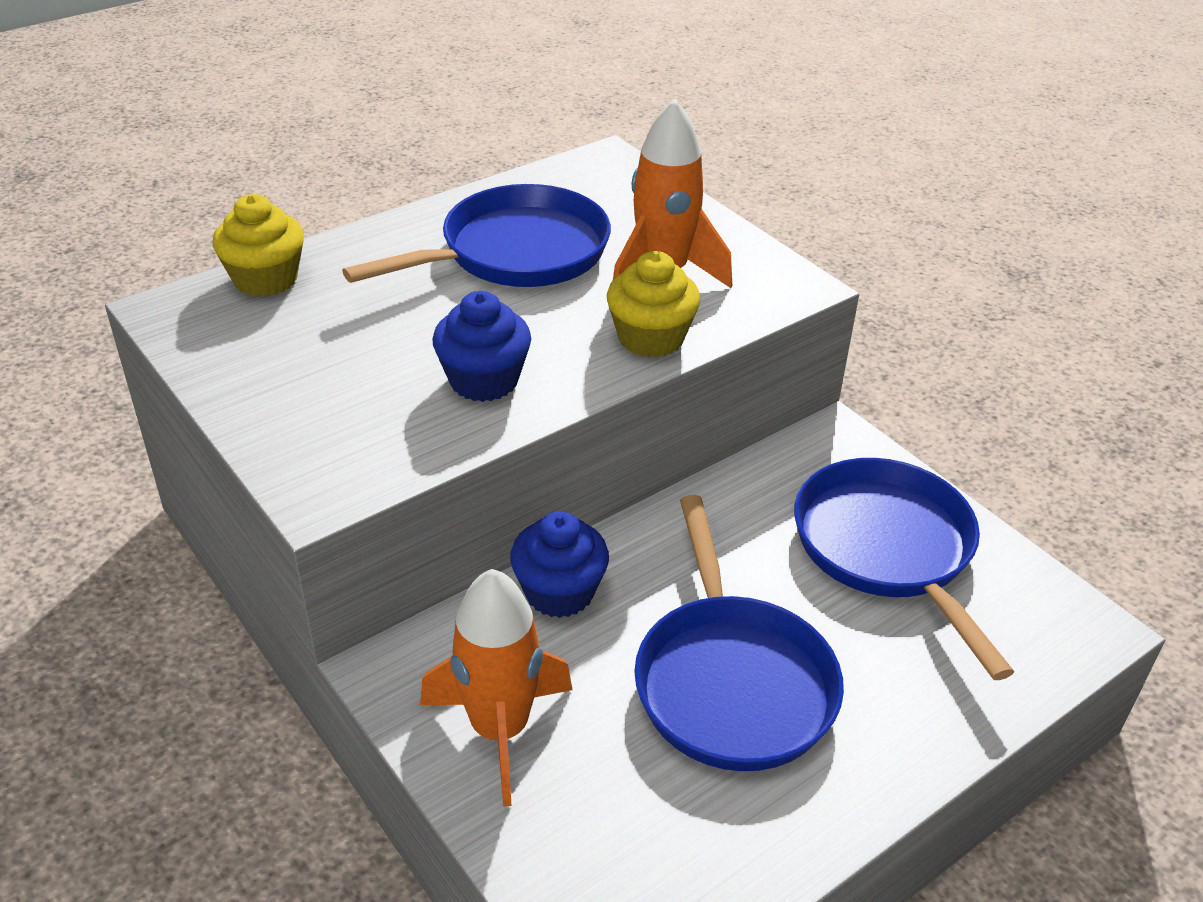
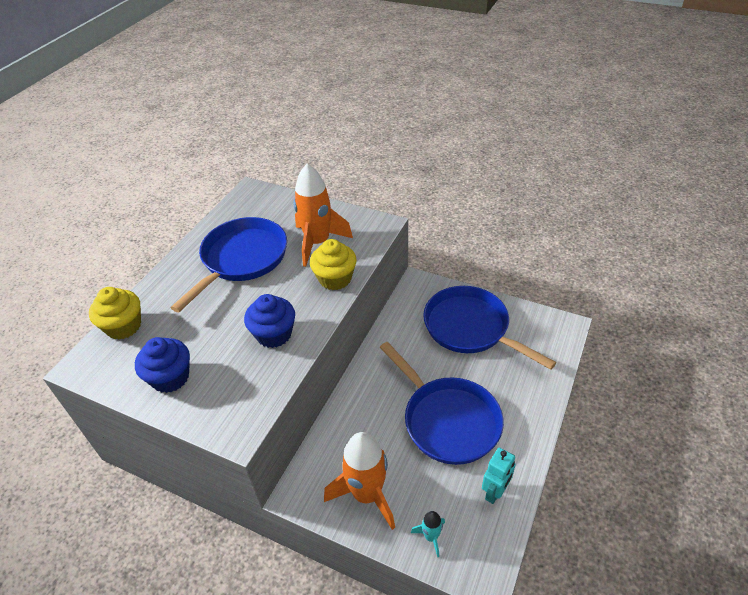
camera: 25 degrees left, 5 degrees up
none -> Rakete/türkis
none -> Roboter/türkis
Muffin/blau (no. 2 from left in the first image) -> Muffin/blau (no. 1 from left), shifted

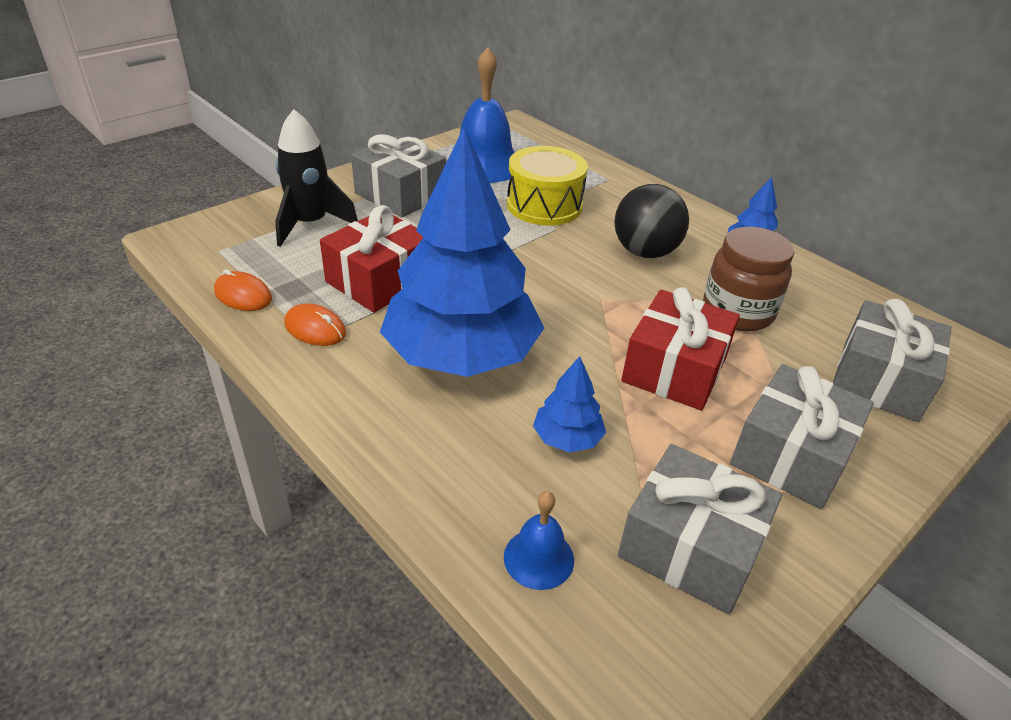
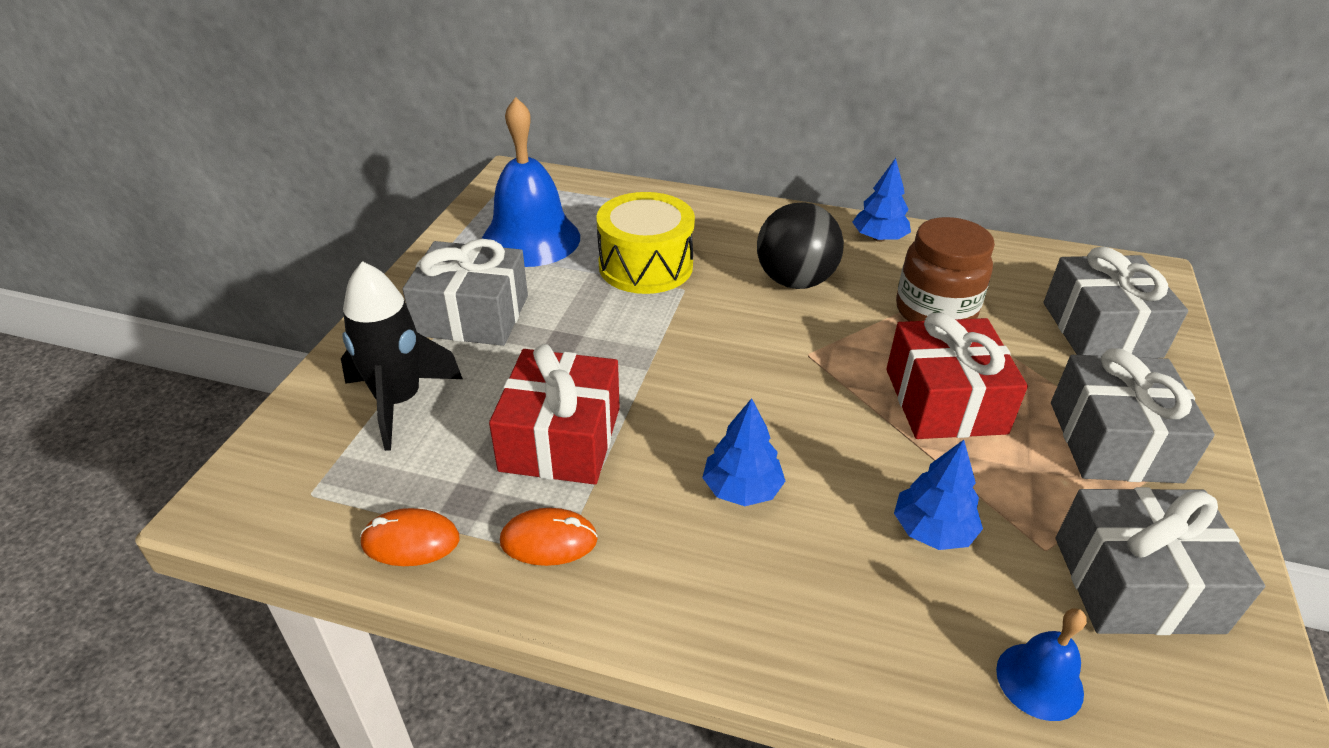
camera: 30 degrees left, 0 degrees up
Baum/blau (no. 1 from left), x0.41

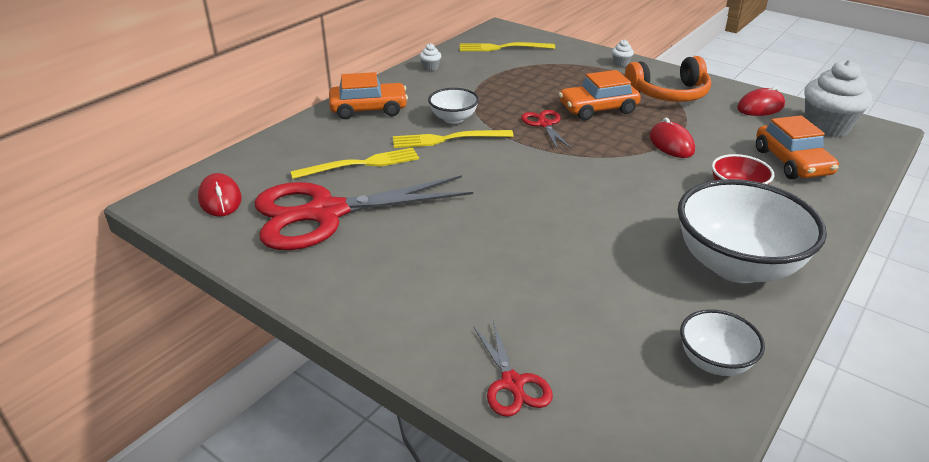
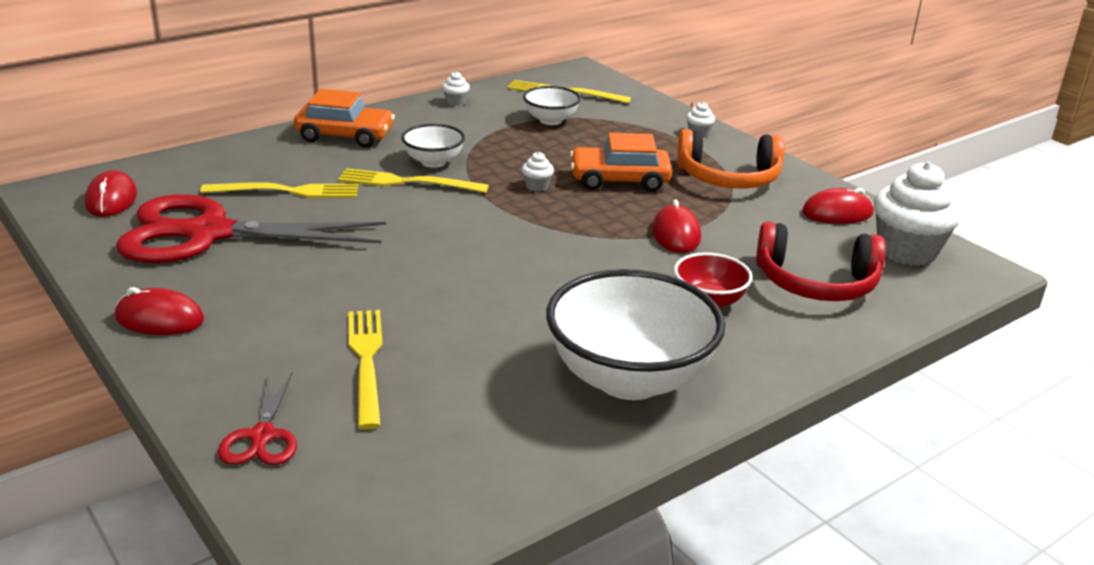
camera: 15 degrees right, 5 degrees down
none -> Computermaus/rot (no. 2 from left)
none -> Gabel/gelb (no. 2 from left)
Schüssel/weiß (no. 2 from left), shifted
Schere/rot (no. 3 from left) -> Muffin/weiß (no. 2 from left)
Auto/orange (no. 3 from left) -> Kopfhörer/rot

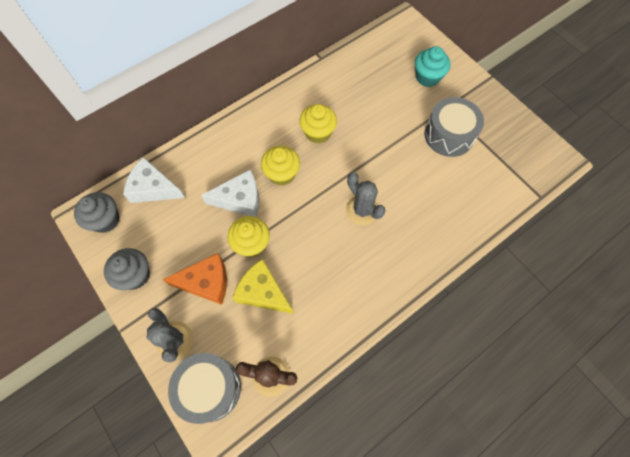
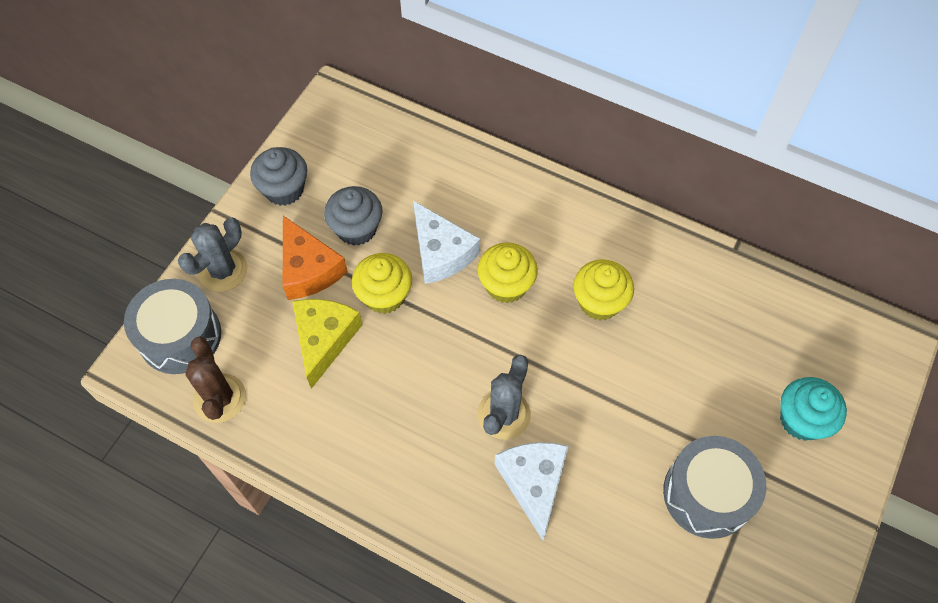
camera: 65 degrees right, 5 degrees down
Muffin/grau (no. 1 from left in the first image) -> Muffin/grau (no. 2 from left), shifted
Käse/weiß (no. 1 from left in the first image) -> Käse/weiß (no. 2 from left), shifted

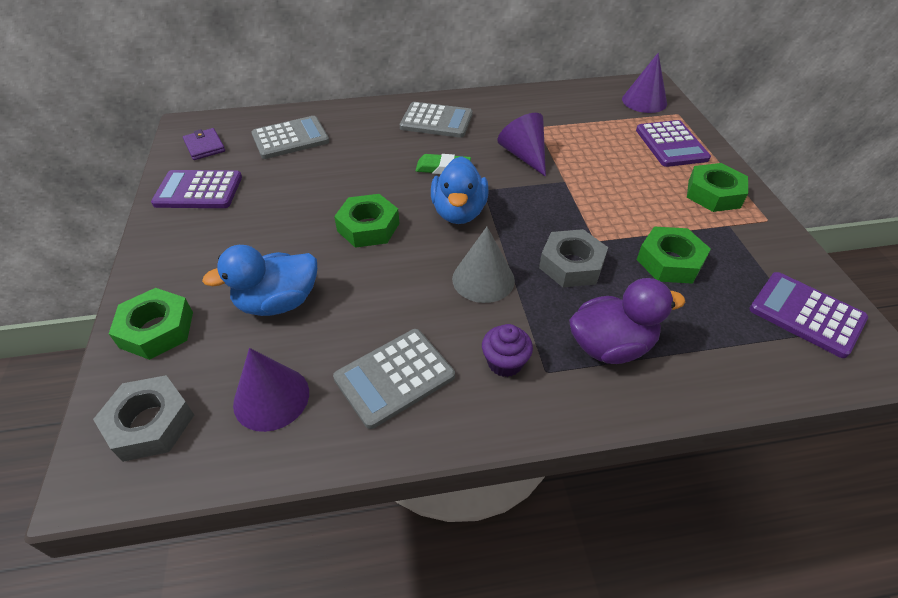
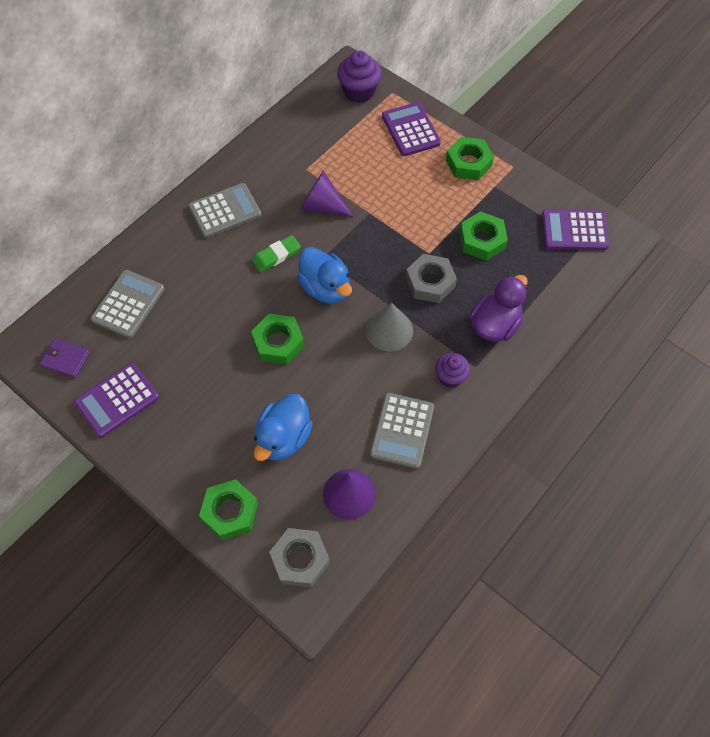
camera: 40 degrees left, 15 degrees up
Kegel/lila (no. 3 from left) -> Muffin/lila (no. 1 from left)
Taschenrechner/lila (no. 2 from left), 150 degrees counterclockwise

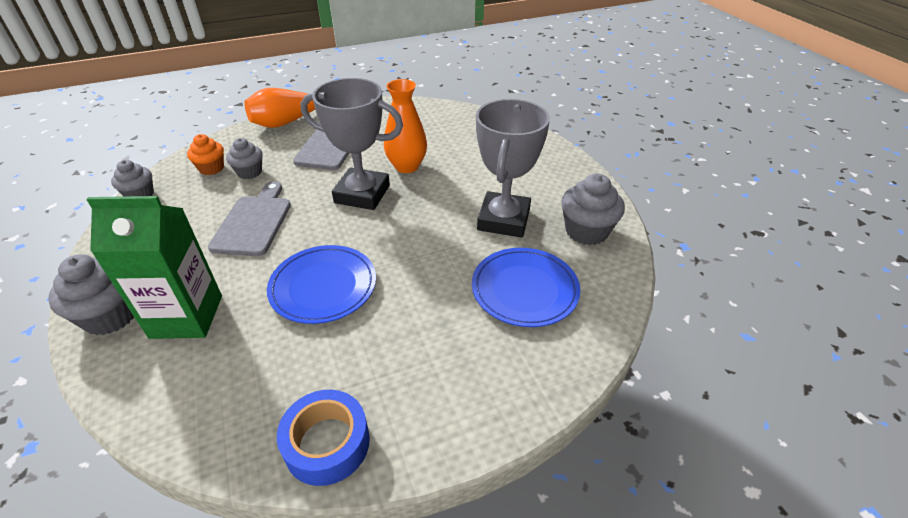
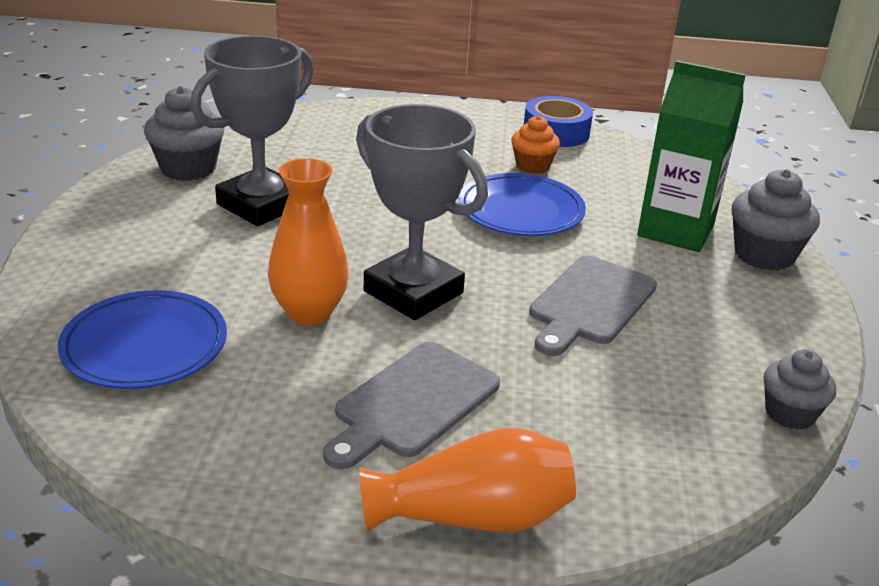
camera: 155 degrees left, 10 degrees down
Muffin/grau (no. 3 from left) -> none
Muffin/orange, shifted
Teller/blau (no. 2 from left in the first image) -> Teller/blau (no. 1 from left), shifted

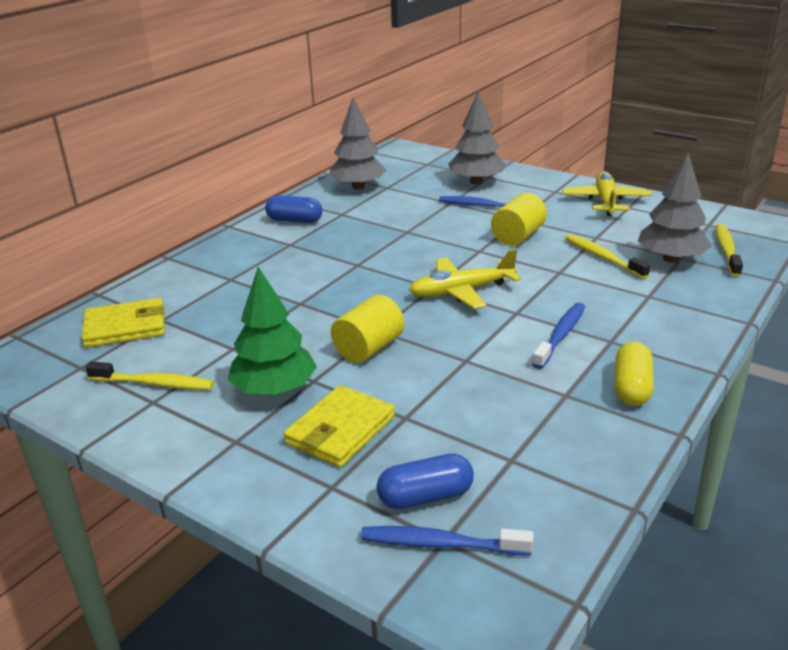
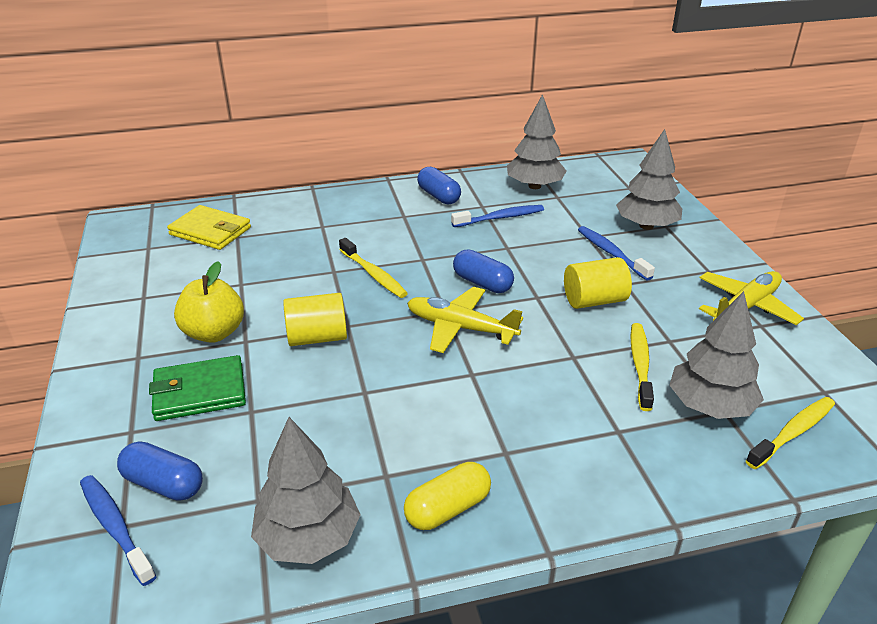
camera: 40 degrees right, 5 degrees up
none -> Baum/grau (no. 1 from left)
none -> Kapsel/blau (no. 3 from left)
Zahnbürste/gelb (no. 1 from left), shifted
Zahnbürste/blau (no. 3 from left in the first image) -> Zahnbürste/blau (no. 2 from left), shifted
Baum/grün -> Apfel/gelb
Geldbörse/gelb (no. 2 from left) -> Geldbörse/grün

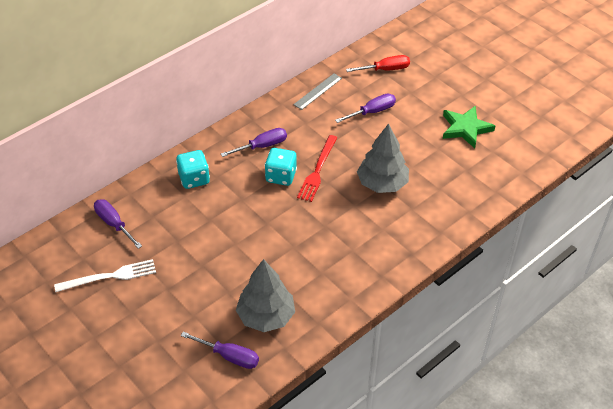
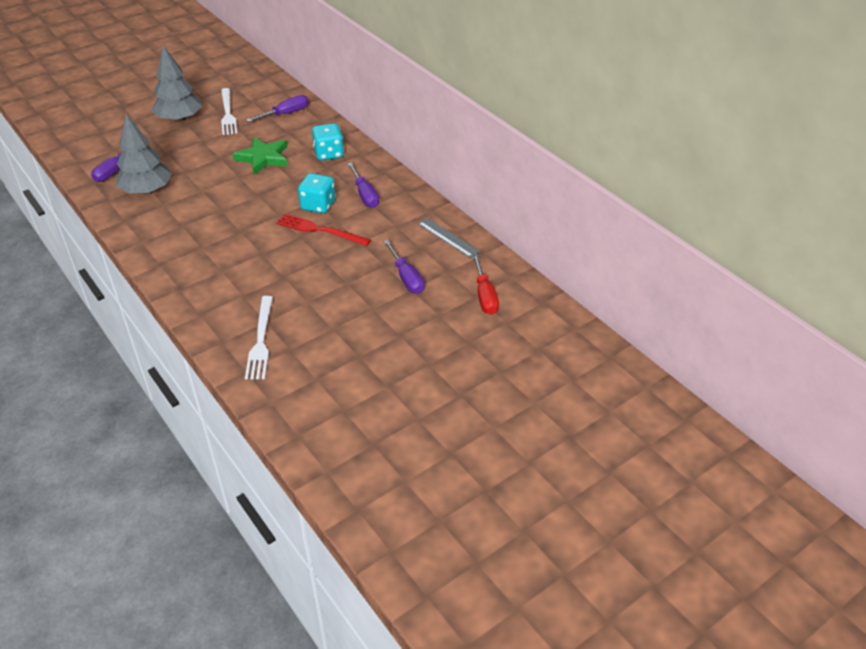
camera: 95 degrees right, 5 degrees down
none -> Gabel/weiß (no. 2 from left)
Baum/grau (no. 2 from left), shifted
Stern/grün, shifted

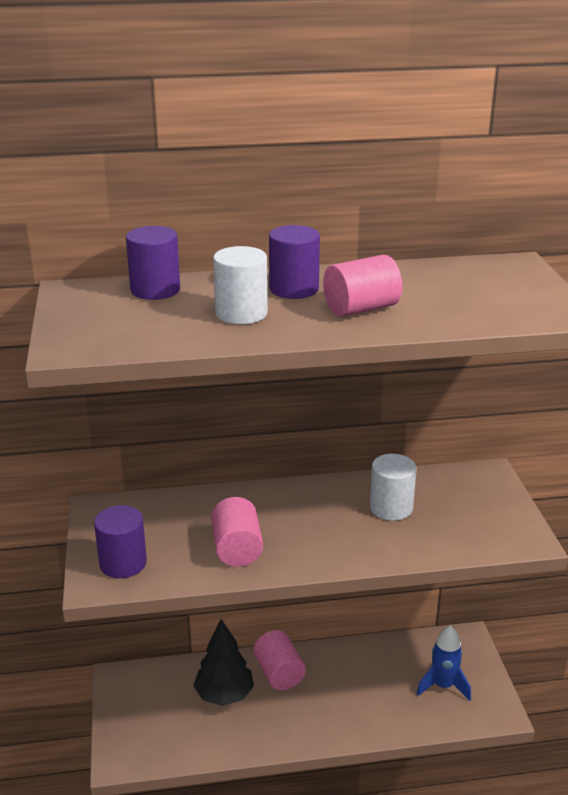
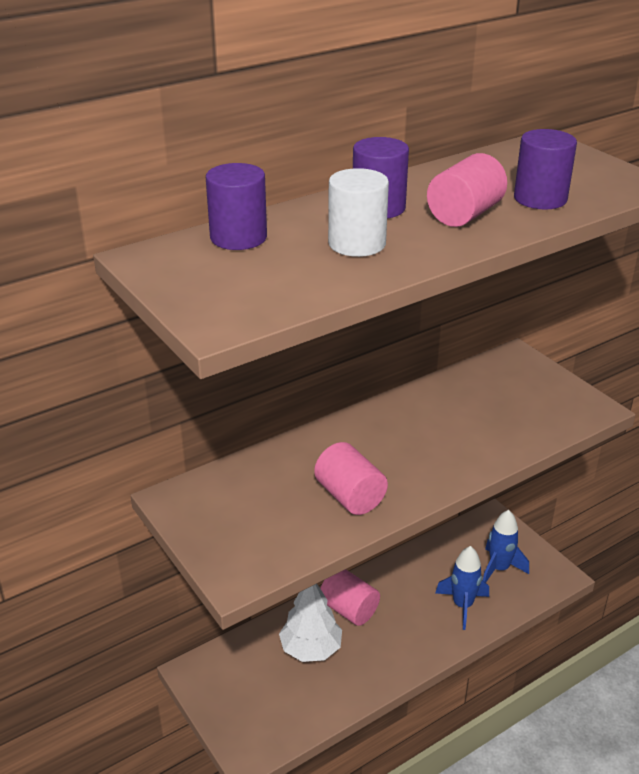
camera: 25 degrees left, 5 degrees up
Vollzylinder/weiß (no. 2 from left) -> none
none -> Rakete/blau (no. 1 from left)
Vollzylinder/lila (no. 1 from left in the first image) -> Vollzylinder/lila (no. 3 from left), shifted
Baum/schwarz -> Baum/weiß

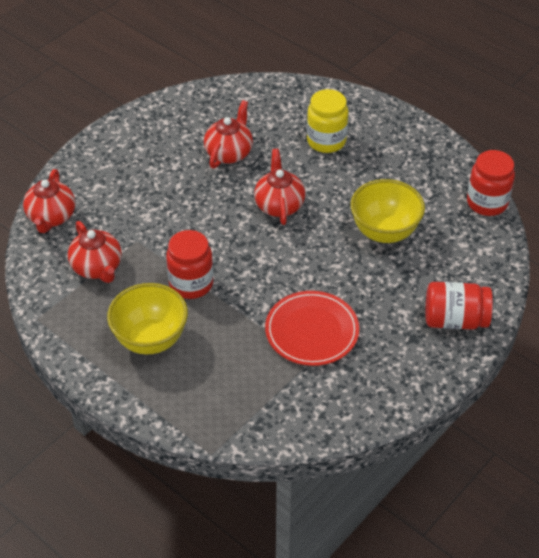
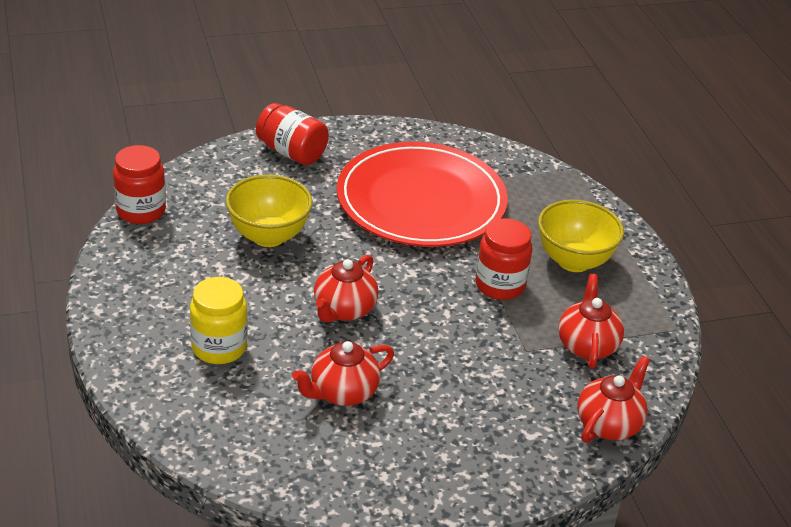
camera: 150 degrees left, 10 degrees down
Teller/rot, x1.75

